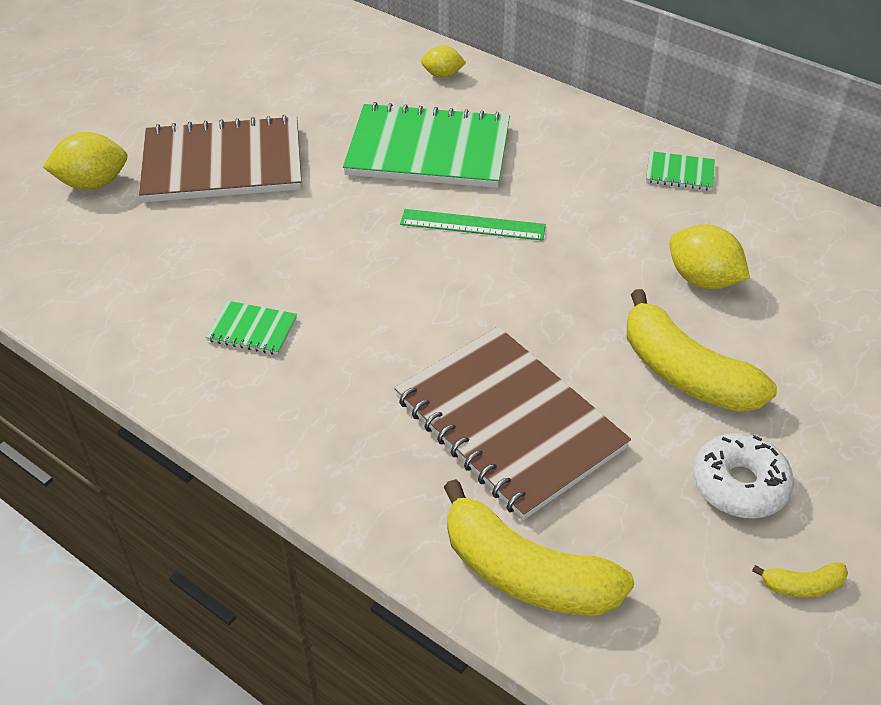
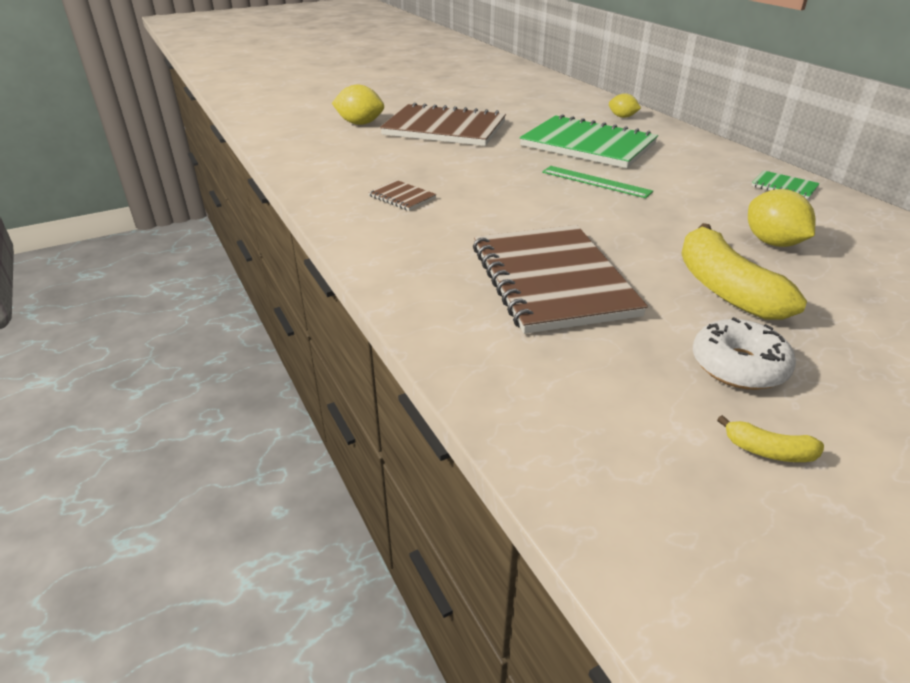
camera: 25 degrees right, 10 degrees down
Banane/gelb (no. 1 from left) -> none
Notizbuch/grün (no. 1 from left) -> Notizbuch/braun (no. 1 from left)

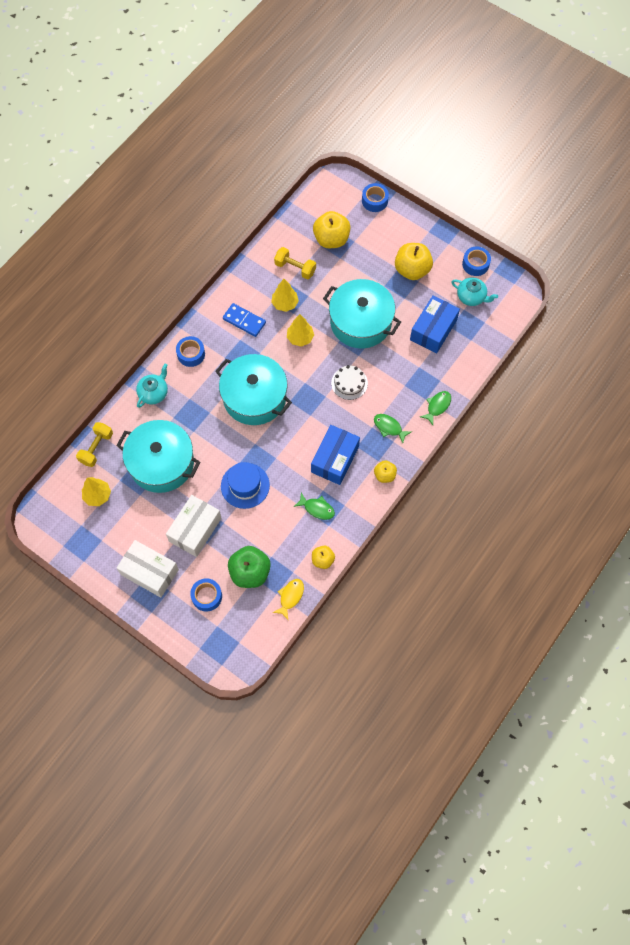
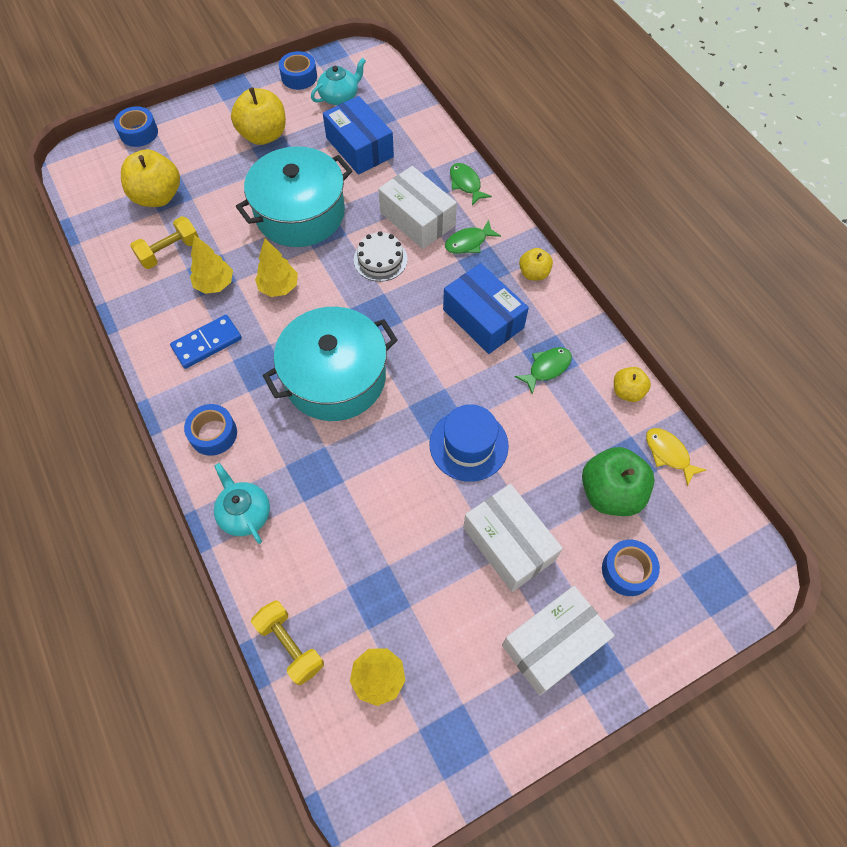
camera: 65 degrees left, 5 degrees down
Kochtopf/türkis (no. 1 from left) -> none
none -> Schachtel/weiß (no. 1 from left)

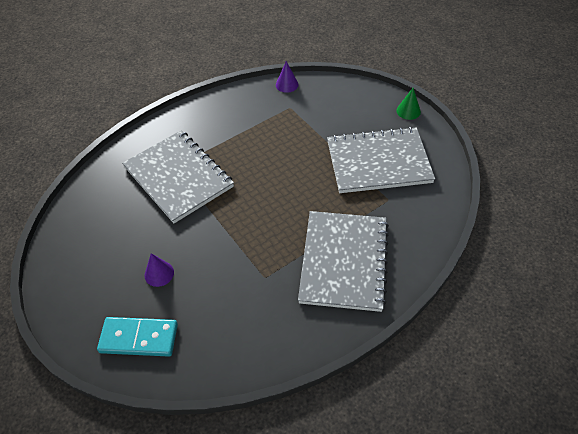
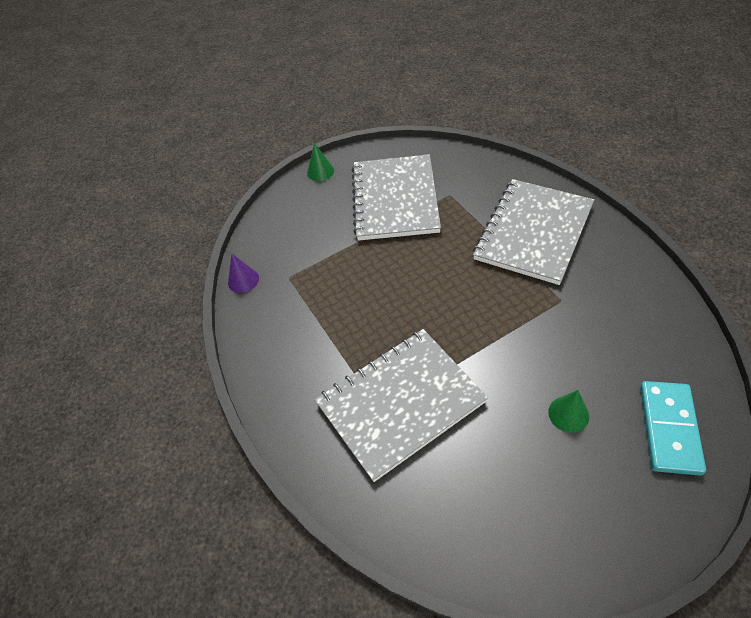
camera: 80 degrees left, 0 degrees up
Kegel/lila (no. 1 from left) -> Kegel/grün (no. 2 from left)
Notizbuch/grau (no. 2 from left in the first image) -> Notizbuch/grau (no. 3 from left), 75 degrees counterclockwise

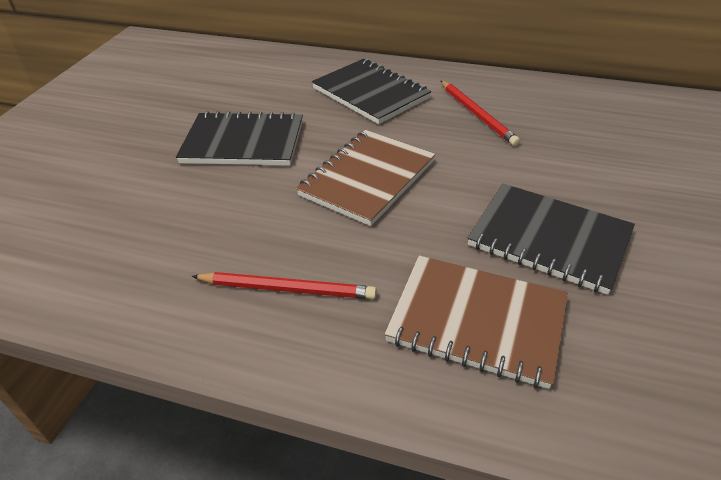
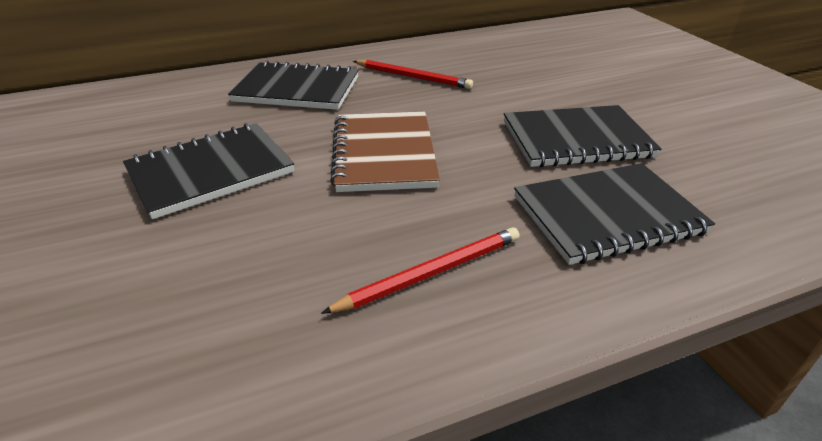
camera: 40 degrees left, 5 degrees down
Notizbuch/braun (no. 2 from left) -> Notizbuch/schwarz (no. 4 from left)

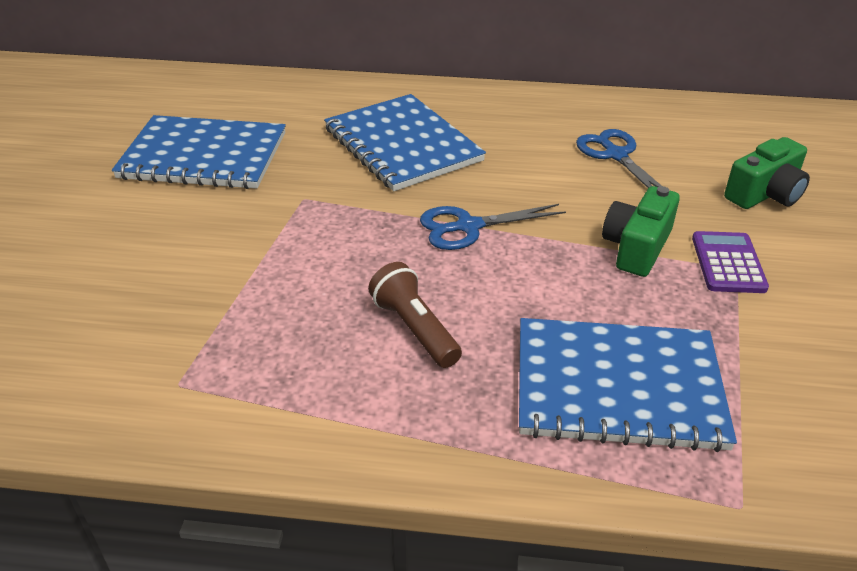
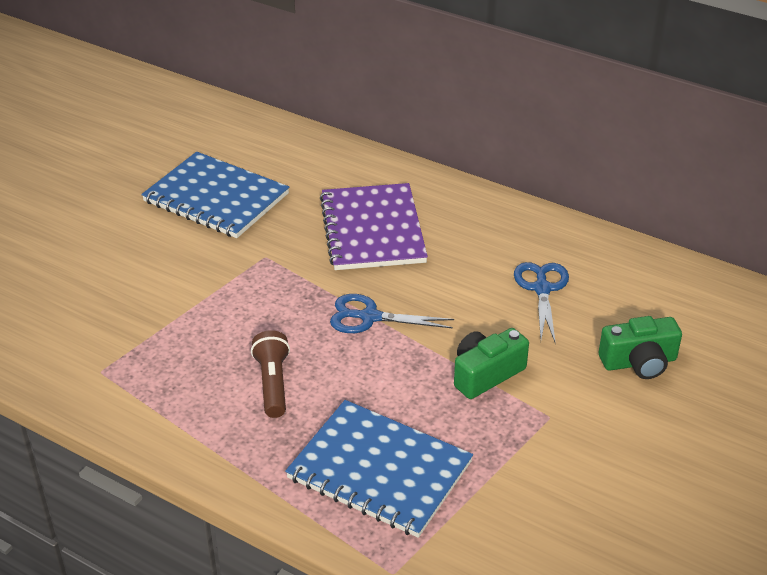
camera: 25 degrees right, 0 degrees up
Taschenrechner/lila -> none
Notizbuch/blau (no. 2 from left) -> Notizbuch/lila

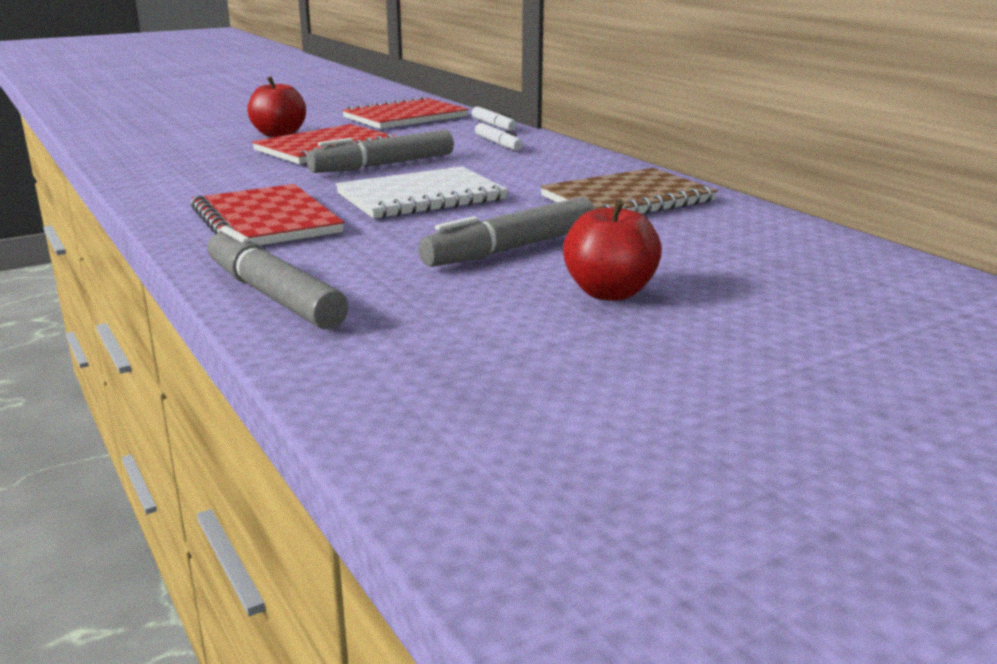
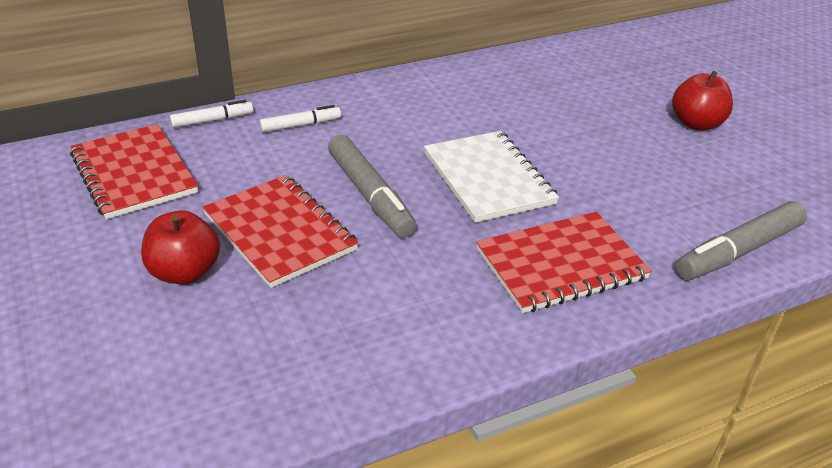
camera: 85 degrees left, 15 degrees up
Filzstift/grau (no. 3 from left) -> none
Notizbuch/braun -> none

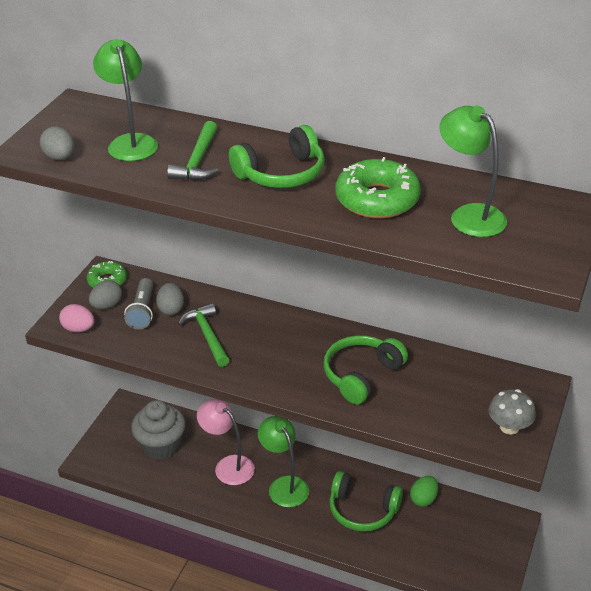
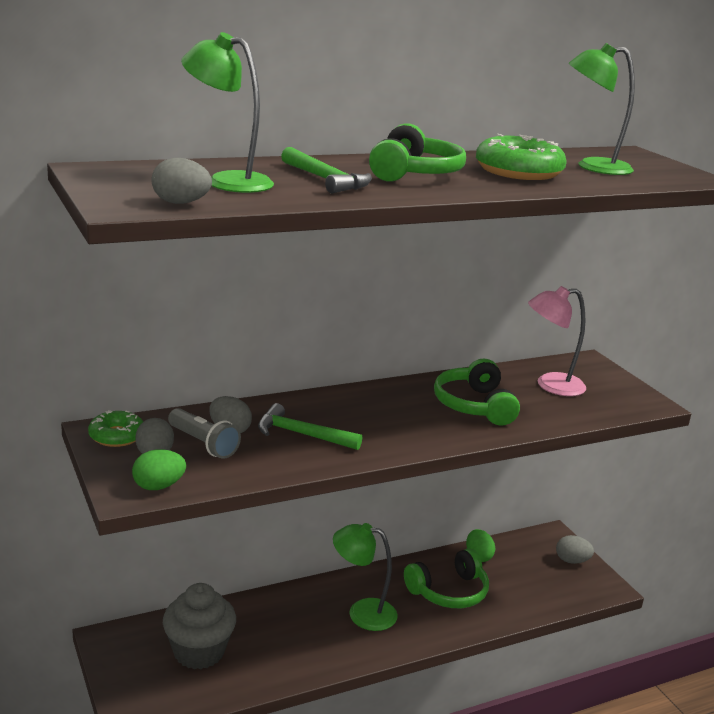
camera: 50 degrees left, 15 degrees down
Pilz/grau -> none
none -> Ei/grau (no. 4 from left)
Lampe/rosa, shifted
Ei/rosa -> Ei/grün (no. 1 from left)

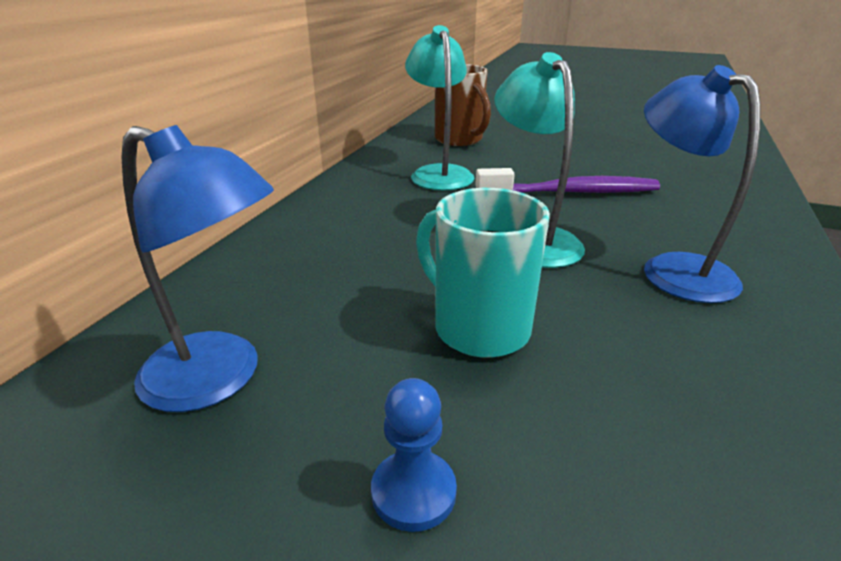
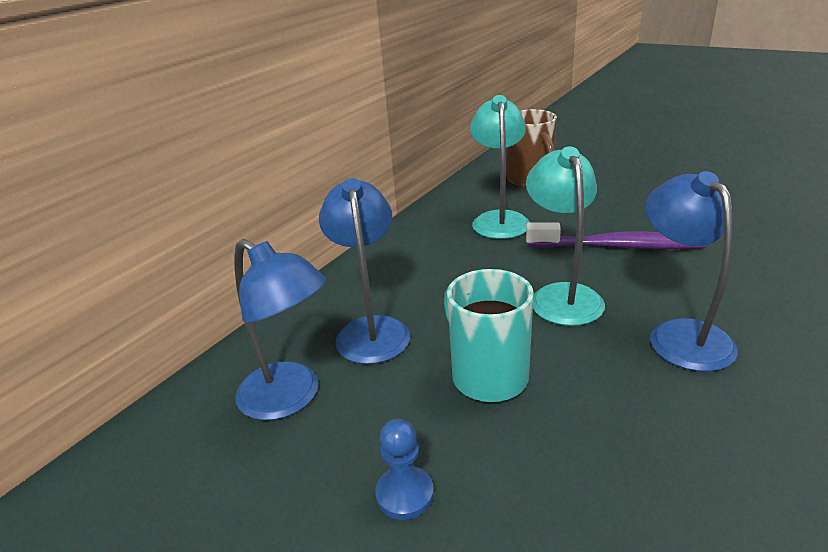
camera: 15 degrees right, 0 degrees up
none -> Lampe/blau (no. 2 from left)

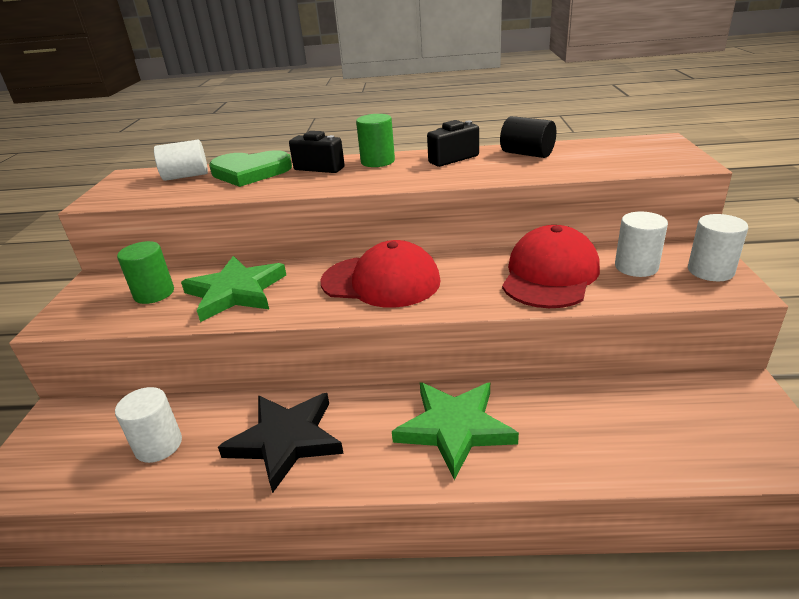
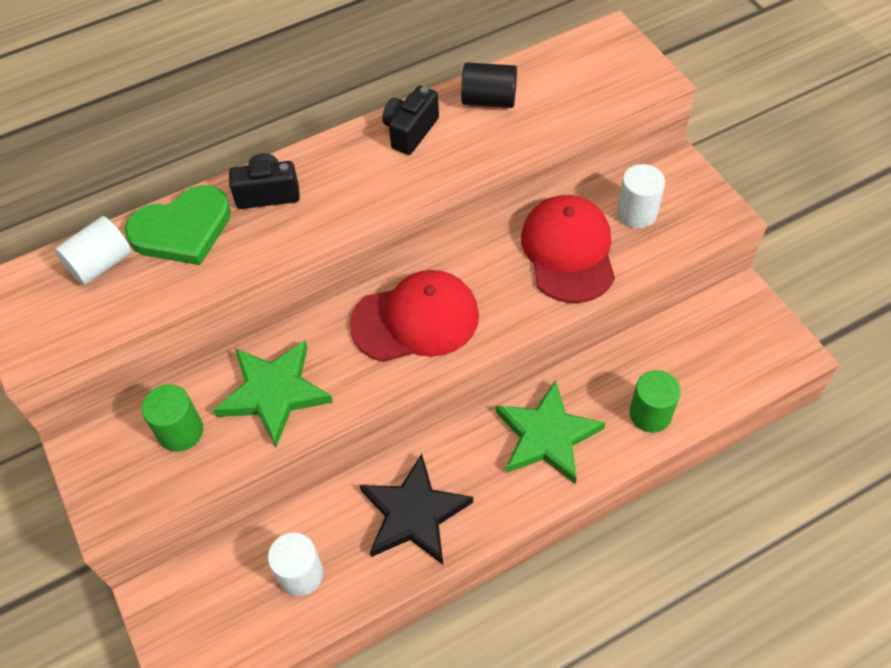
camera: 30 degrees left, 25 degrees up
Vollzylinder/weiß (no. 4 from left) -> none
Vollzylinder/grün (no. 2 from left), shifted

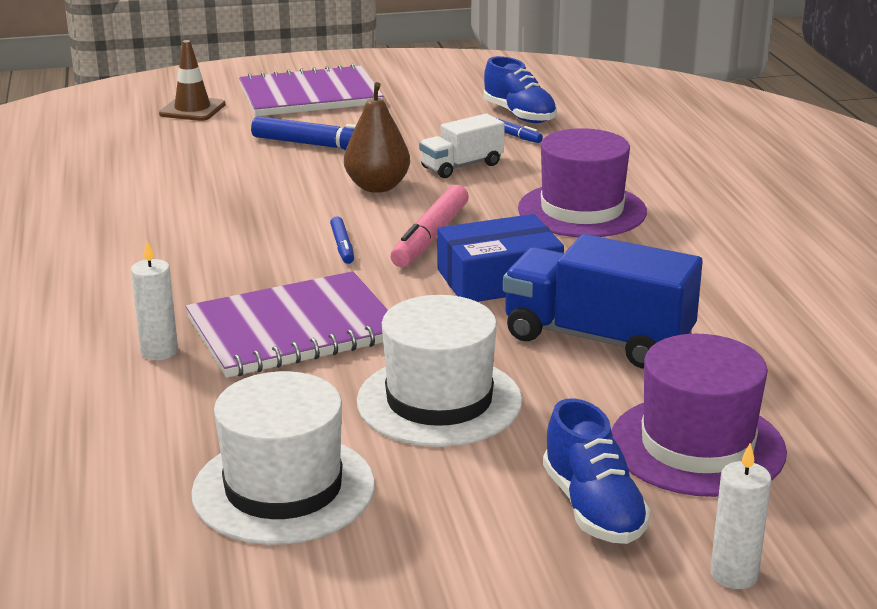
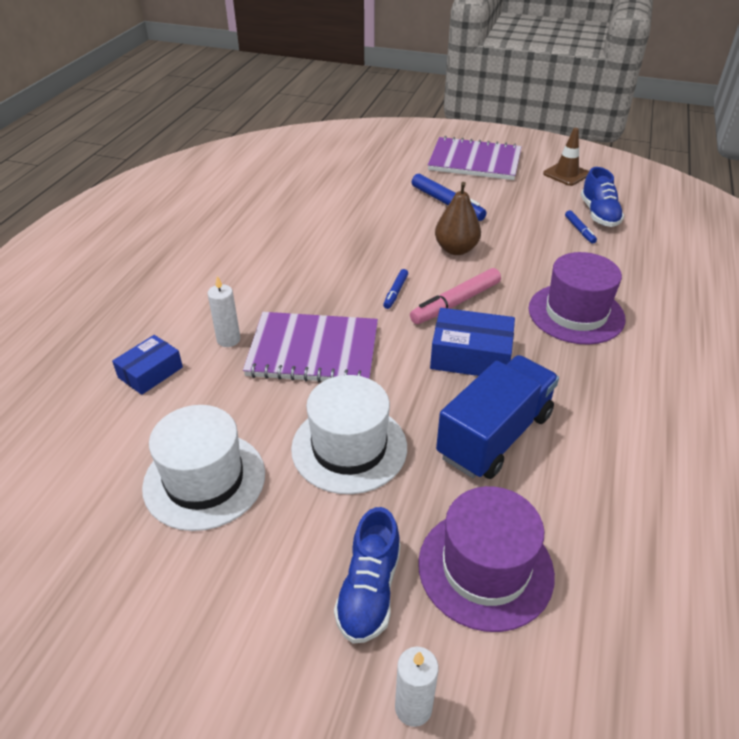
camera: 30 degrees right, 15 degrees up
Lastwagen/weiß -> none
none -> Schachtel/blau (no. 1 from left)
Leitkegel/braun, shifted
Lastwagen/blau, 75 degrees clockwise

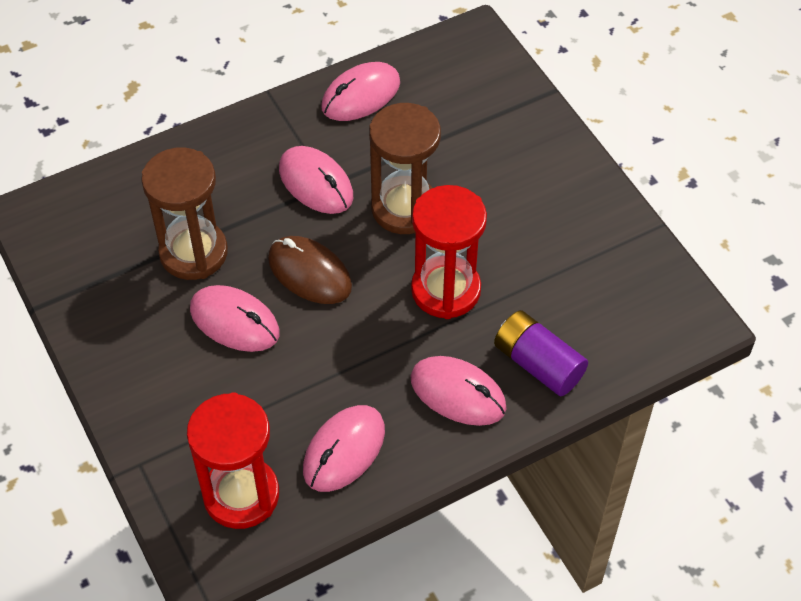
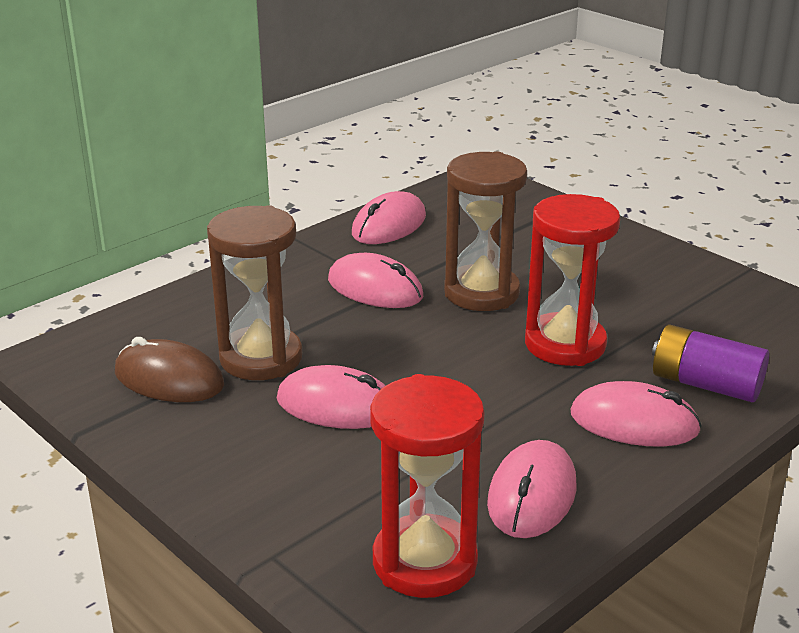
camera: 15 degrees left, 25 degrees down
Computermaus/braun, shifted

